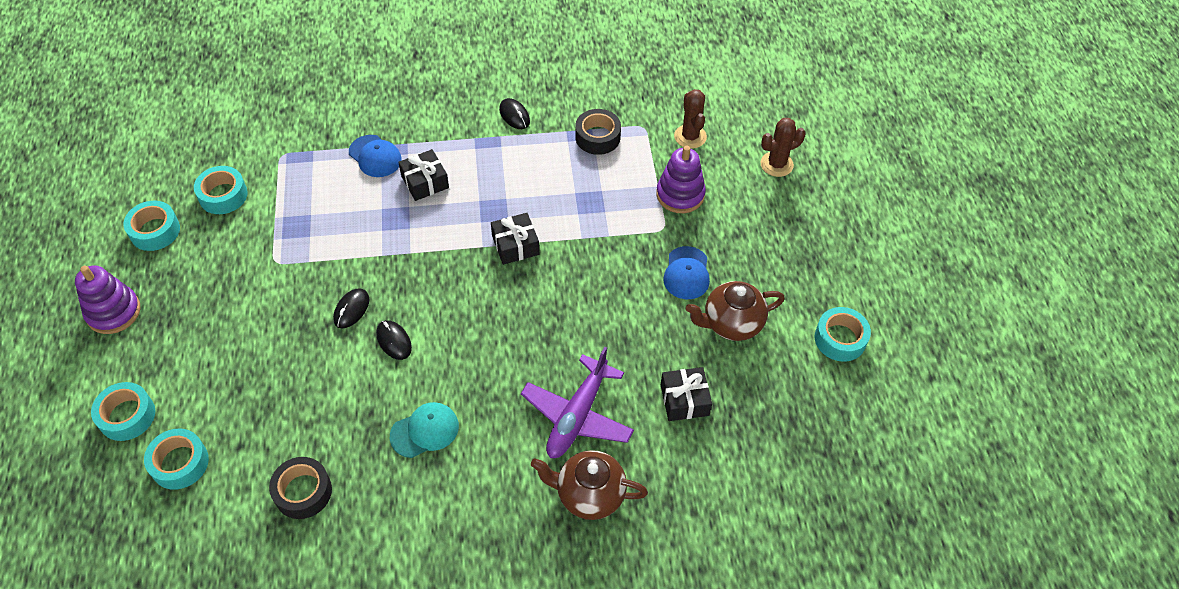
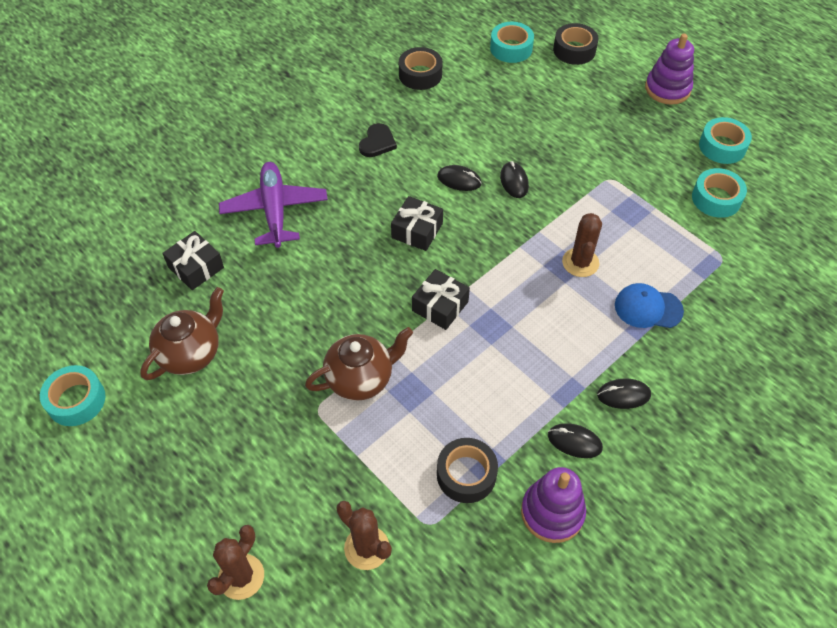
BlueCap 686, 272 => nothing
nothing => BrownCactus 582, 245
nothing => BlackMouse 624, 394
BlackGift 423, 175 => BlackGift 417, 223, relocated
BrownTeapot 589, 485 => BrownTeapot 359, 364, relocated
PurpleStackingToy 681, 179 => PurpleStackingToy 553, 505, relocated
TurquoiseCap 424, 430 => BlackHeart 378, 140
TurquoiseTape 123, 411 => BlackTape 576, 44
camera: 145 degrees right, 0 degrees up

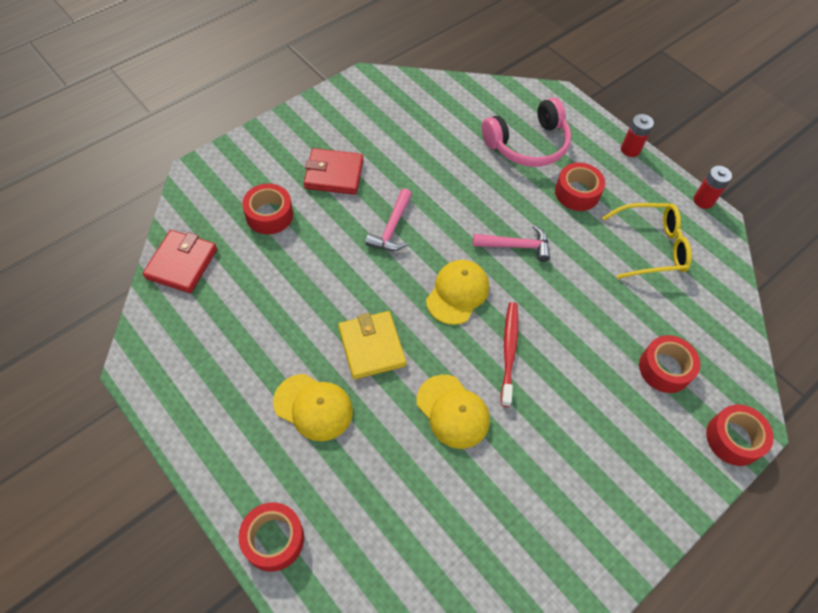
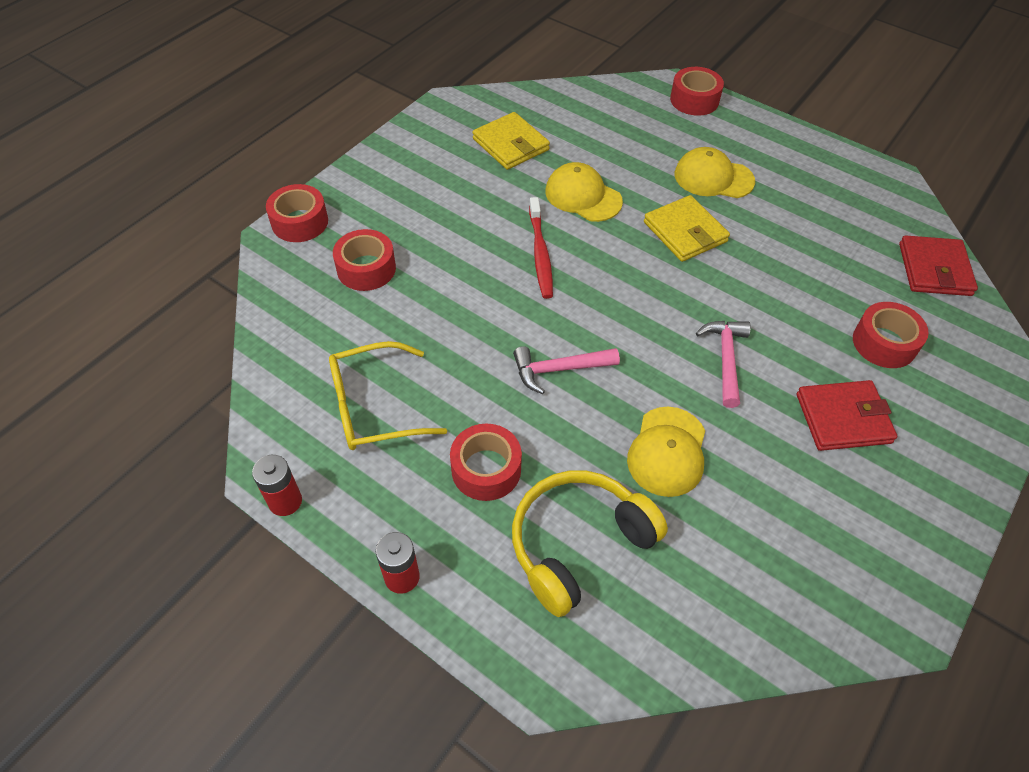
nothing => YellowWallet 511, 141
YellowCap 457, 292 => YellowCap 666, 452, relocated
PinkHeadphones 526, 132 => YellowHeadphones 590, 543
camera: 170 degrees right, 5 degrees down

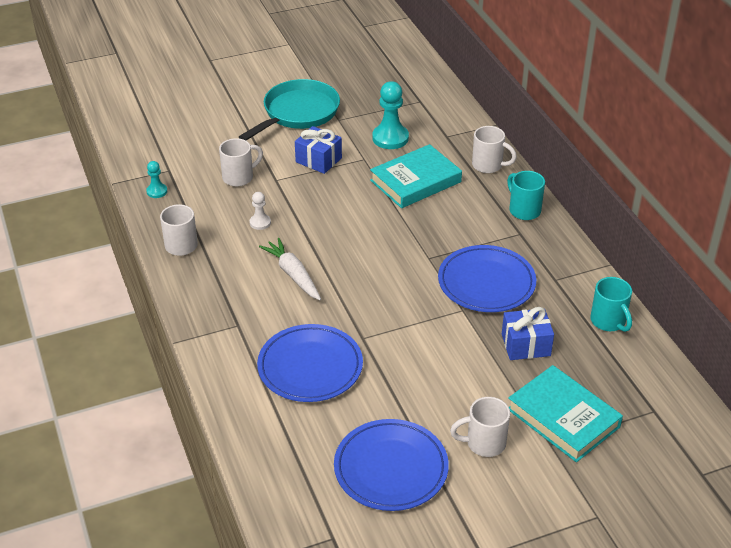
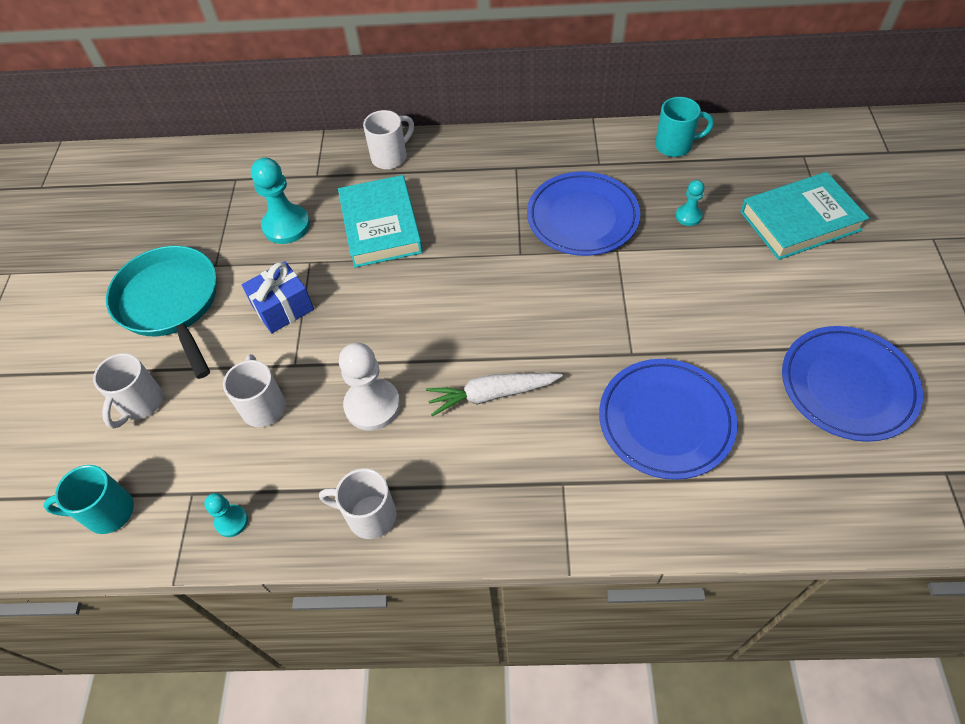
WhiteMug 480, 427 => WhiteMug 128, 391, relocated
TurquoiseMug 526, 195 => TurquoiseMug 88, 499, relocated
BlueGift 528, 333 => TurquoisePawn 690, 203
WhitePawn 260, 211 => WhitePawn 369, 387, x1.87
camera: 65 degrees left, 15 degrees up

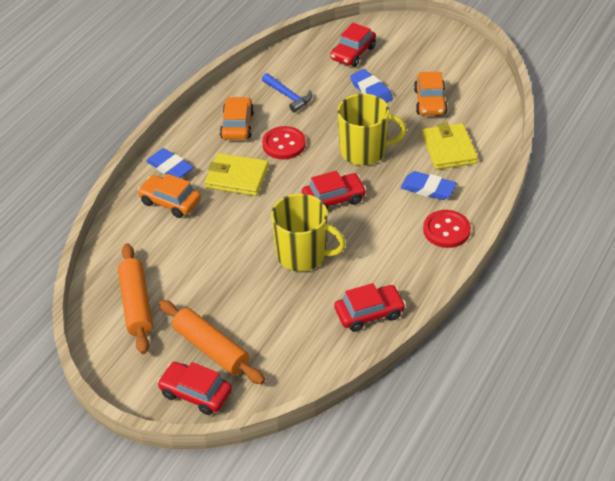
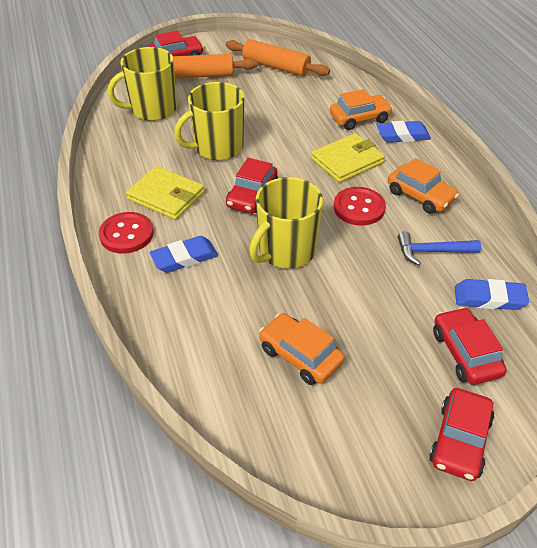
nothing => YellowMug 142, 84
RedCar 370, 307 => RedCar 461, 434, relocated
BlueEraser 371, 86 => BlueEraser 492, 294, relocated
YellowWallet 450, 146 => YellowWallet 165, 193, relocated
camera: 130 degrees right, 0 degrees up

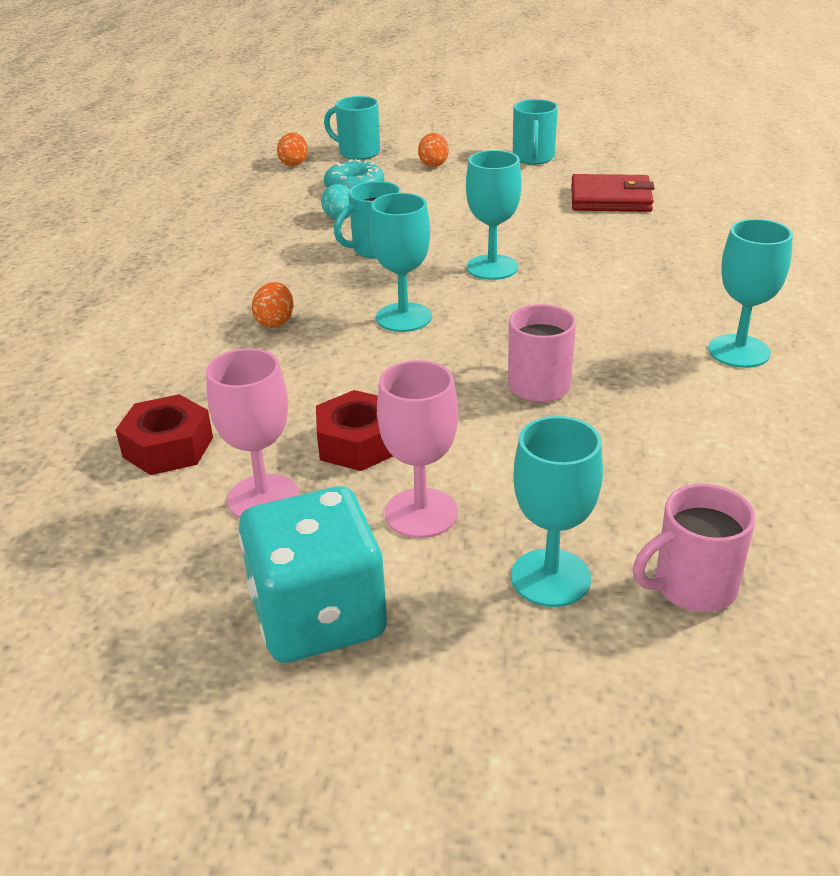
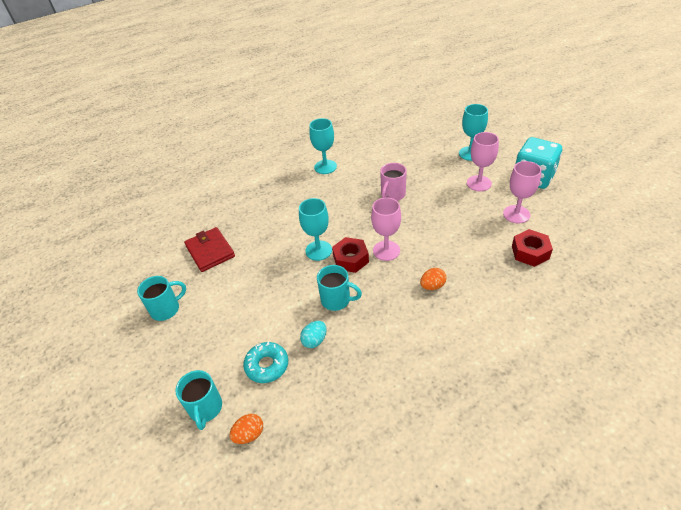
OrangeEgg 433, 150 => nothing
PinkMug 694, 548 => nothing
RedNut 354, 430 => RedNut 350, 255, relocated
TurquoiseGoblet 401, 262 => PinkGoblet 386, 229
camera: 125 degrees left, 10 degrees up

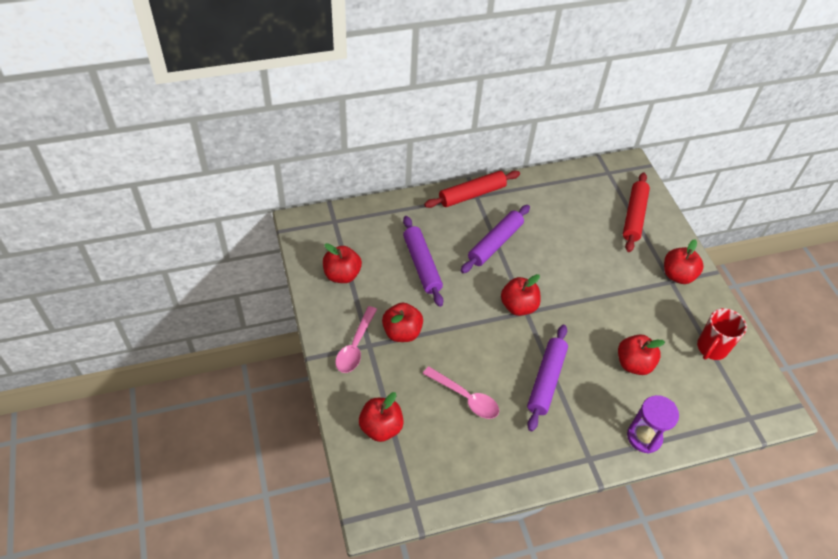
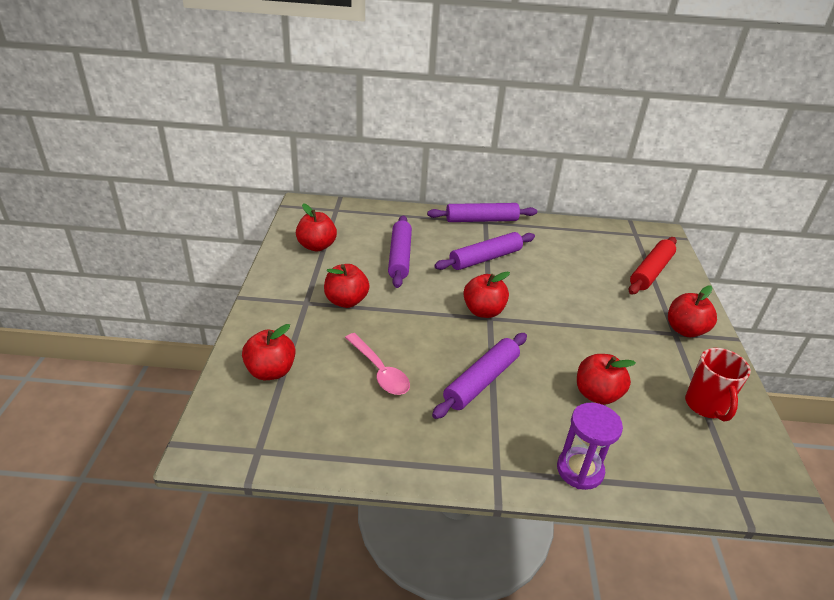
PinkSpoon 356, 339 => nothing
RedRollingPin 472, 189 => PurpleRollingPin 482, 212
RedMug 722, 334 => RedMug 718, 384, 60 degrees counterclockwise
camera: 20 degrees right, 15 degrees down

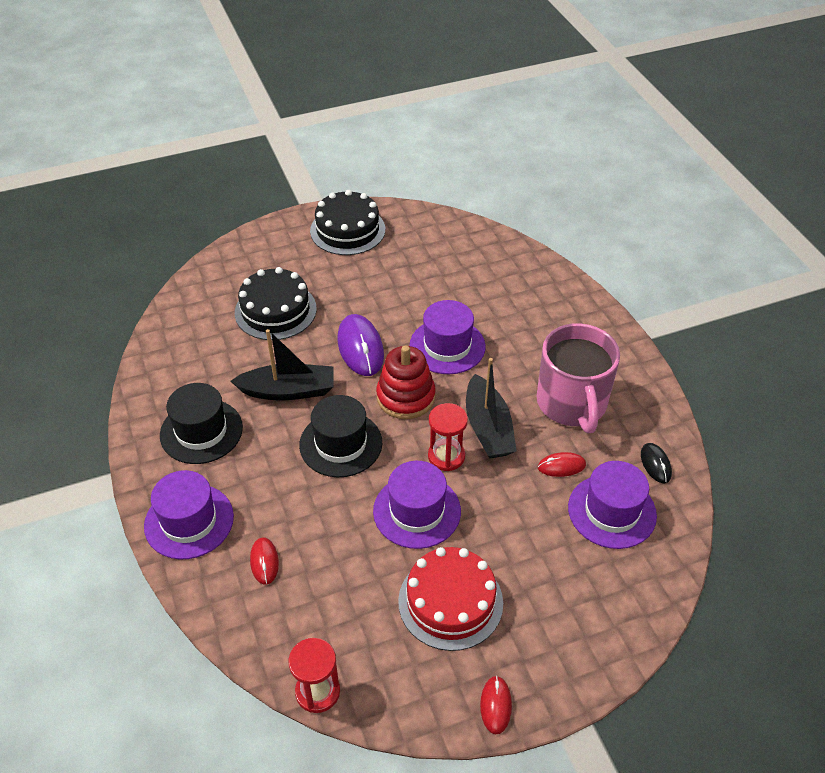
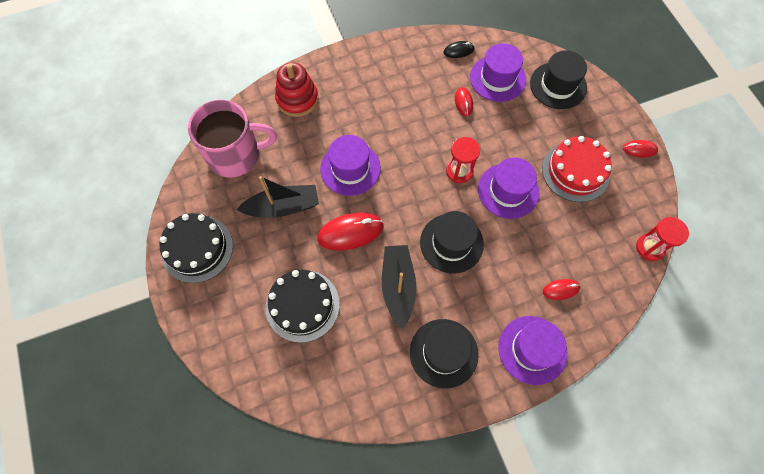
nothing => BlackHat 558, 79
RedStackingToy 406, 382 => RedStackingToy 296, 89, relocated
BlackBoat 491, 408 => BlackBoat 277, 197, relocated
PinkMug 578, 378 => PinkMug 232, 138, relocated
PurpleMouse 361, 345 => RedMouse 350, 232
camera: 90 degrees left, 20 degrees up

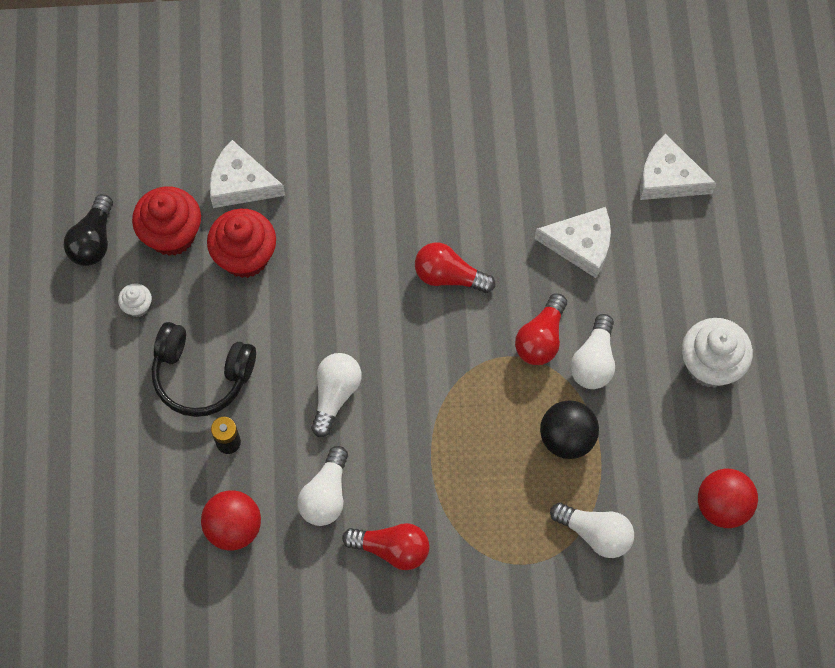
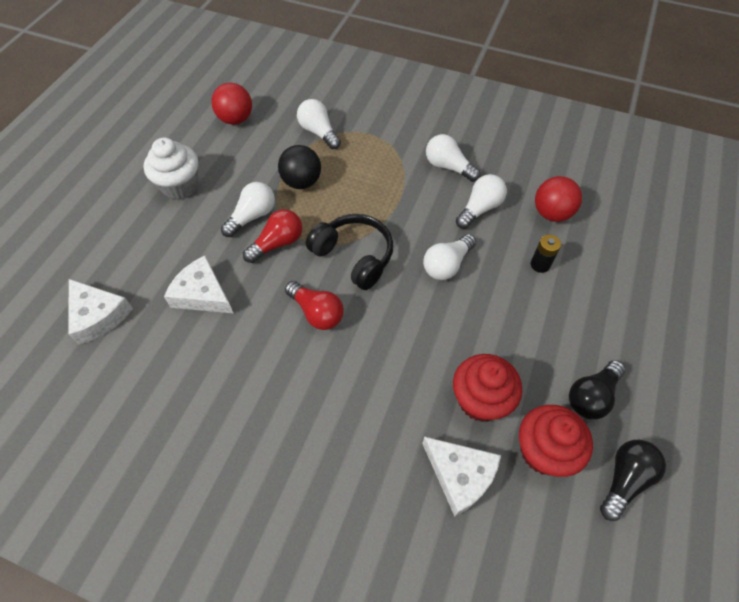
BlackHeadphones 204, 369 => BlackHeadphones 349, 252, relocated
WhiteCupcake 135, 300 => BlackLightBulb 597, 389
RedLightBulb 386, 546 => WhiteLightBulb 453, 158
camera: 155 degrees left, 10 degrees down

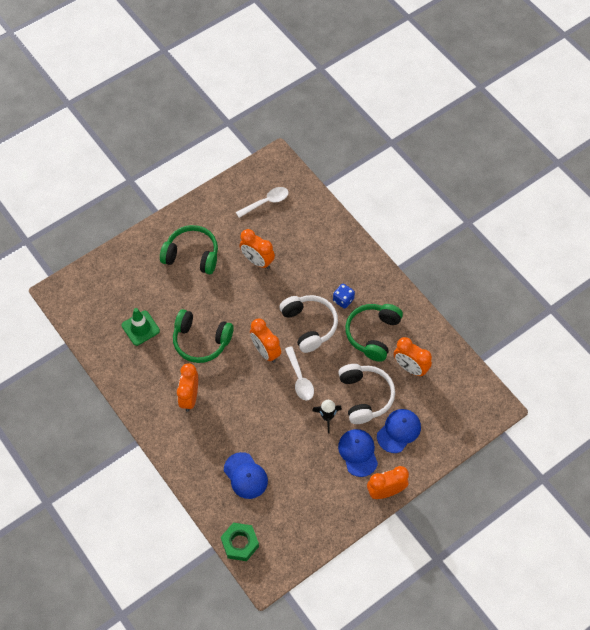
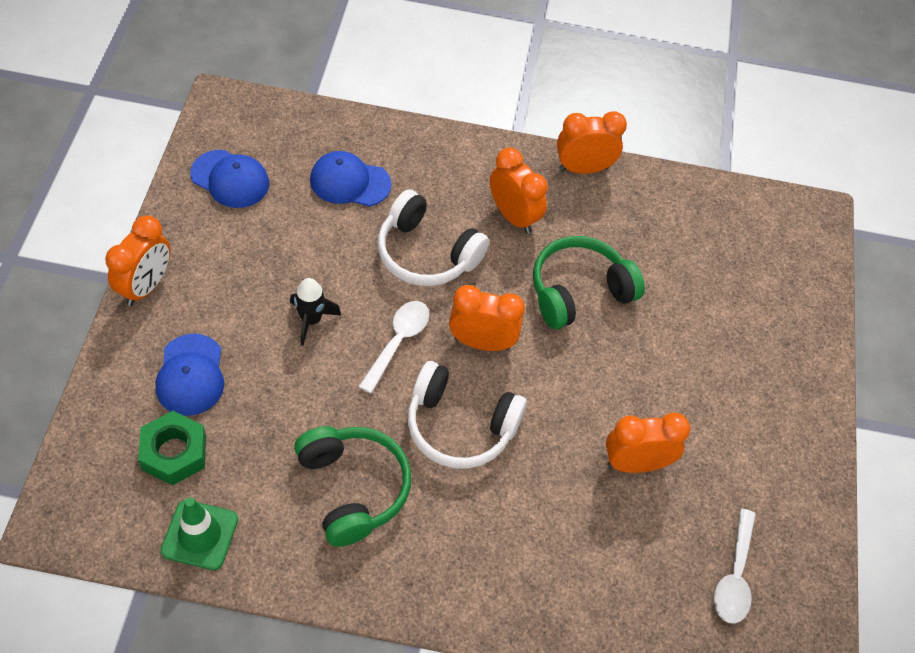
GreenHeadphones 189, 249 => nothing
BlueDice 344, 296 => nothing
GreenTrafficCone 141, 327 => GreenTrafficCone 199, 534, relocated
GreenNut 240, 542 => GreenNut 172, 448, relocated
WhiteHeadphones 366, 394 => WhiteHeadphones 433, 237, relocated
BlueCap 358, 453 => BlueCap 229, 179, relocated
OrangeClock 413, 357 => OrangeClock 592, 142, relocated
WhiteSpoon 299, 373 => WhiteSpoon 393, 347, 90 degrees clockwise
camera: 130 degrees right, 5 degrees down

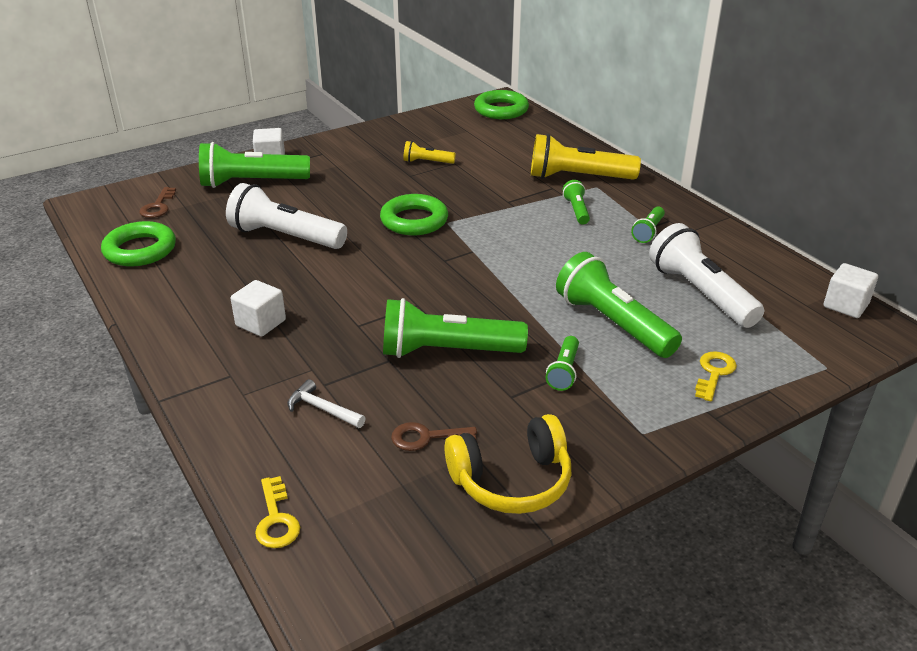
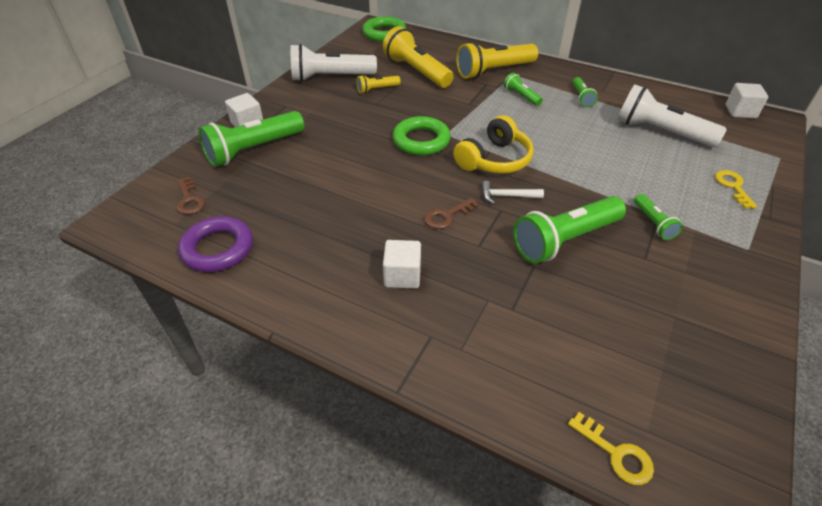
GreenFlashlight 619, 305 => nothing
nothing => YellowFlashlight 418, 57
WhiteFlashlight 286, 216 => WhiteFlashlight 334, 63, relocated
WhiteHammer 327, 403 => WhiteHammer 513, 192, relocated
BrownKey 434, 436 => BrownKey 451, 213, relocated
YellowHeadphones 507, 464 => YellowHeadphones 493, 144, relocated
GreenRing 138, 244 => PurpleRing 215, 244
camera: 30 degrees left, 10 degrees up

